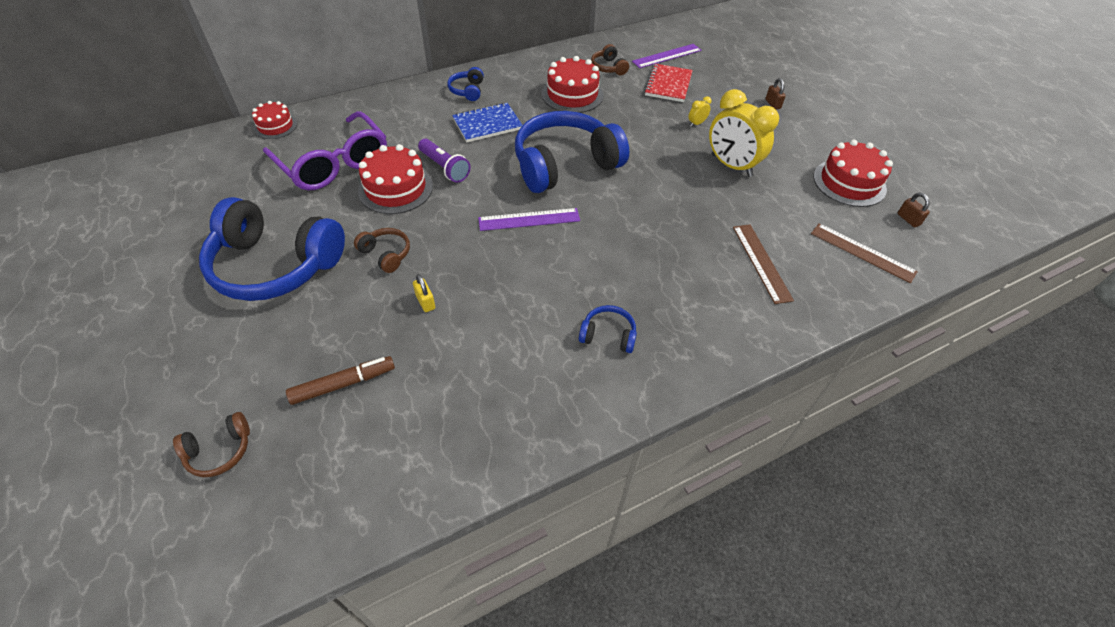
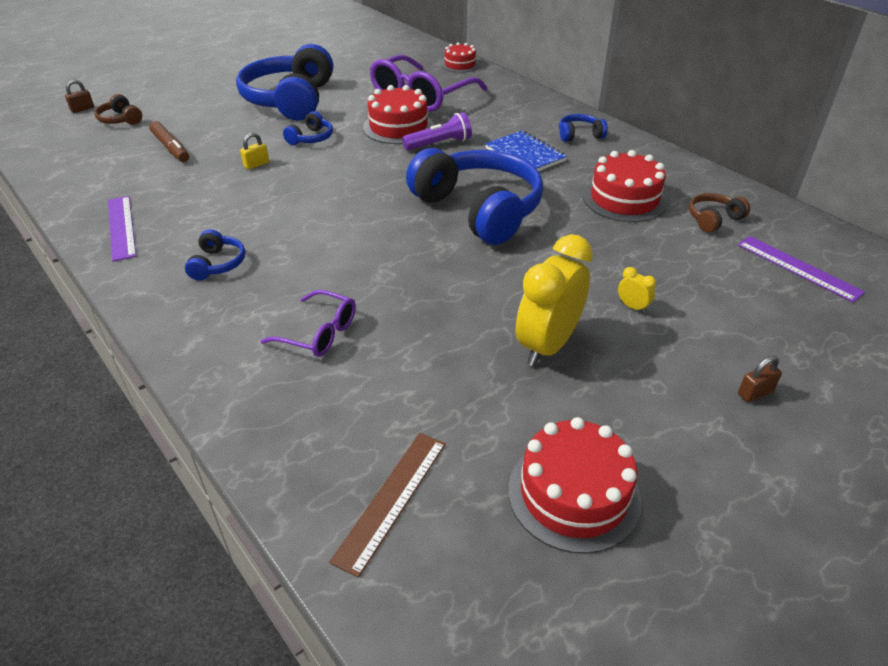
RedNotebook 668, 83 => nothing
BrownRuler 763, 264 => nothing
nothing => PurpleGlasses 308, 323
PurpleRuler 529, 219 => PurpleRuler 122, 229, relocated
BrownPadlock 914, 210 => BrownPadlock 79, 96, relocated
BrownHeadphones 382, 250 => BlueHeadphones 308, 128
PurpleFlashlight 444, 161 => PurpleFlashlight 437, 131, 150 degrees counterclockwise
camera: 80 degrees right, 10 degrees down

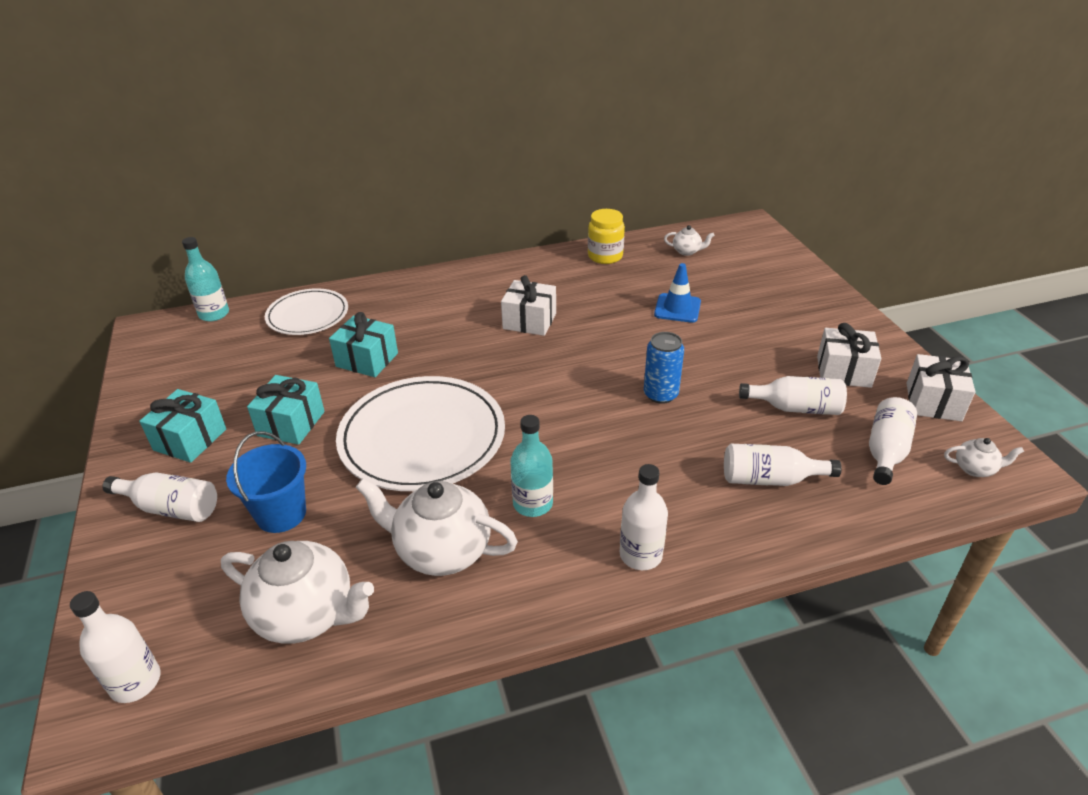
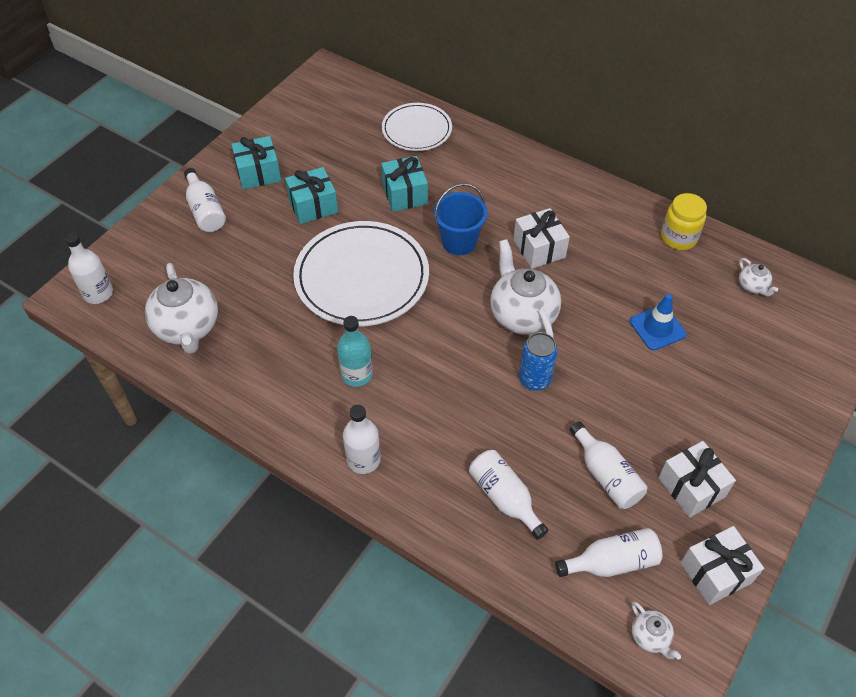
TurquoiseBottle 205, 279 => nothing
BlueBucket 266, 482 => BlueBucket 460, 219, relocated
WhiteTeapot 437, 527 => WhiteTeapot 525, 288, relocated
camera: 50 degrees right, 15 degrees up

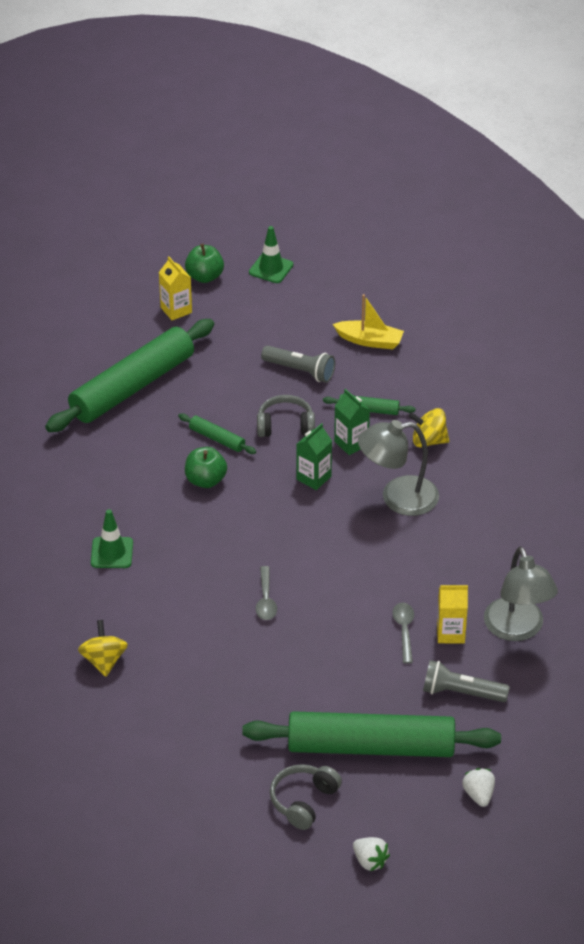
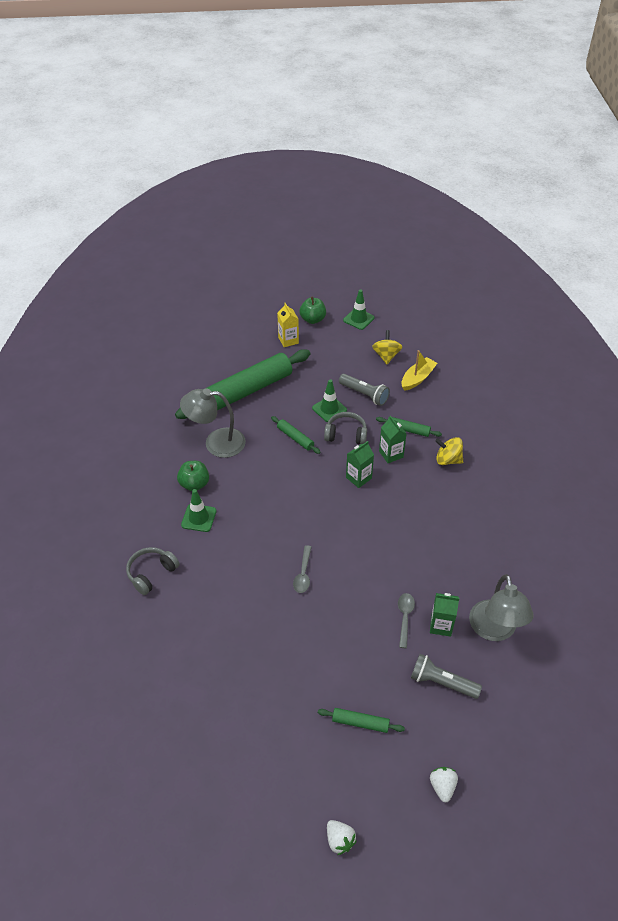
nothing => GreenTrafficCone 329, 400
YellowSpinningTop 103, 648 => YellowSpinningTop 387, 347, relocated
GreenApple 206, 467 => GreenApple 193, 476, relocated
GreyHeadphones 306, 797 => GreyHeadphones 153, 571, relocated
GreyLamp 398, 468 => GreyLamp 213, 423, relocated
YellowCarton 452, 614 => GreenCarton 444, 615
YellowBoat 368, 321 => YellowBoat 419, 370, 75 degrees counterclockwise
GreenRollingPin 371, 734 => GreenRollingPin 361, 720, x0.42
camera: 10 degrees right, 5 degrees up

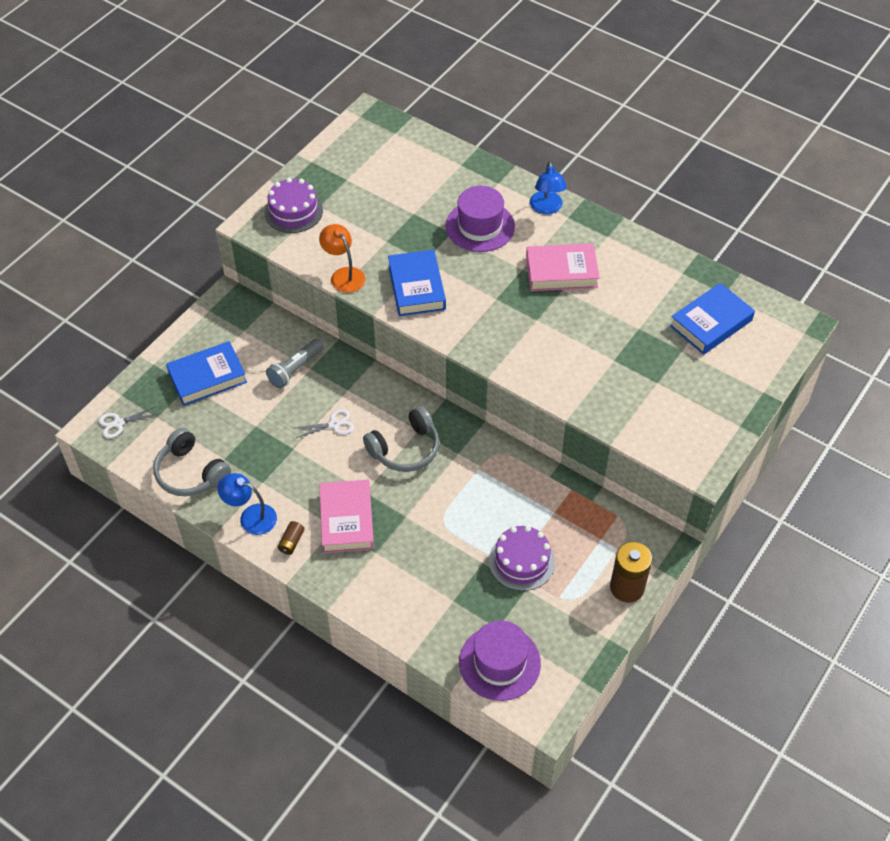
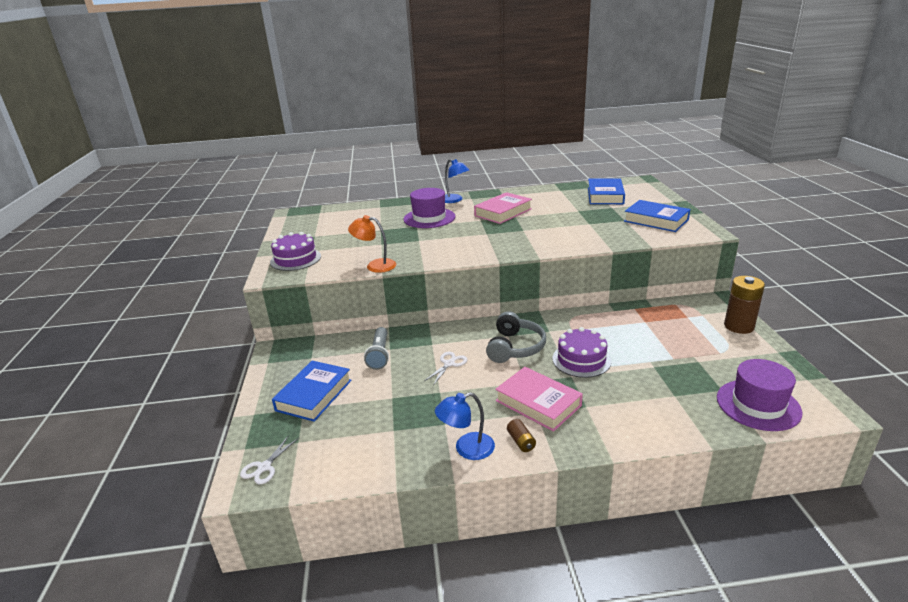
GreyHeadphones 192, 462 => nothing
BlueBook 417, 283 => BlueBook 657, 216, relocated
PurpleCake 522, 558 => PurpleCake 581, 352, relocated
camera: 40 degrees left, 25 degrees down

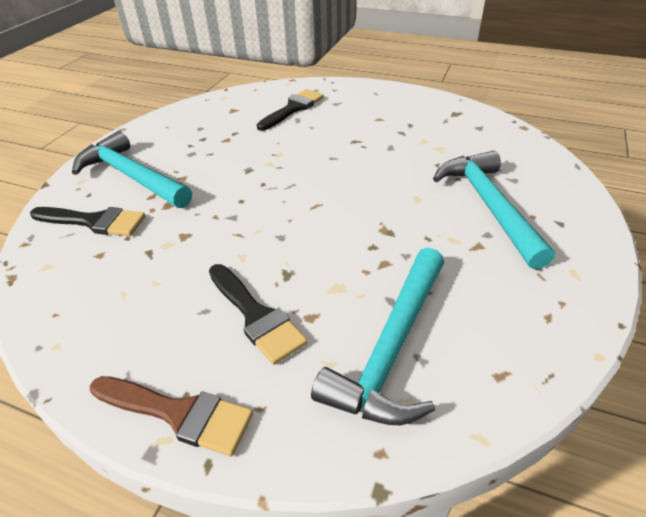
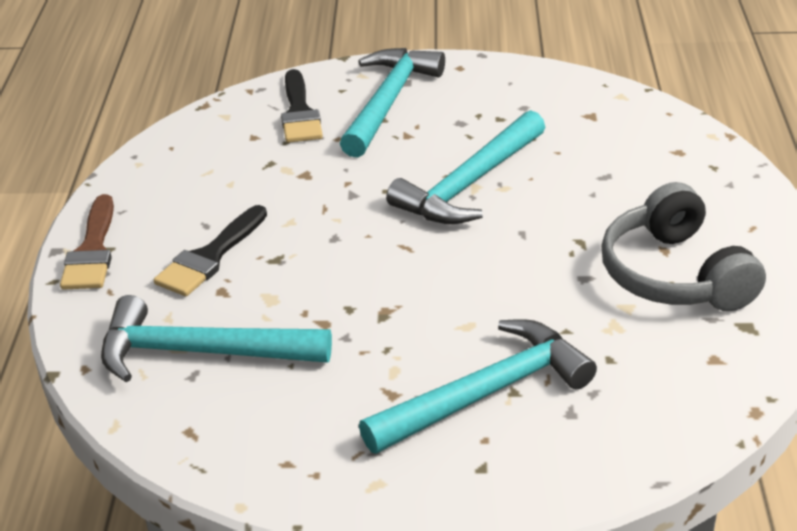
BlackBrush 290, 110 => nothing
nothing => TurquoiseHammer 465, 167
nothing => GreyHeadphones 683, 247
camera: 70 degrees right, 5 degrees down

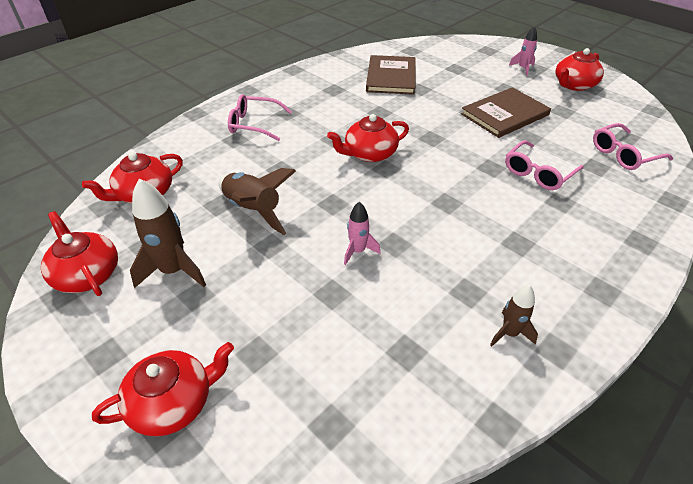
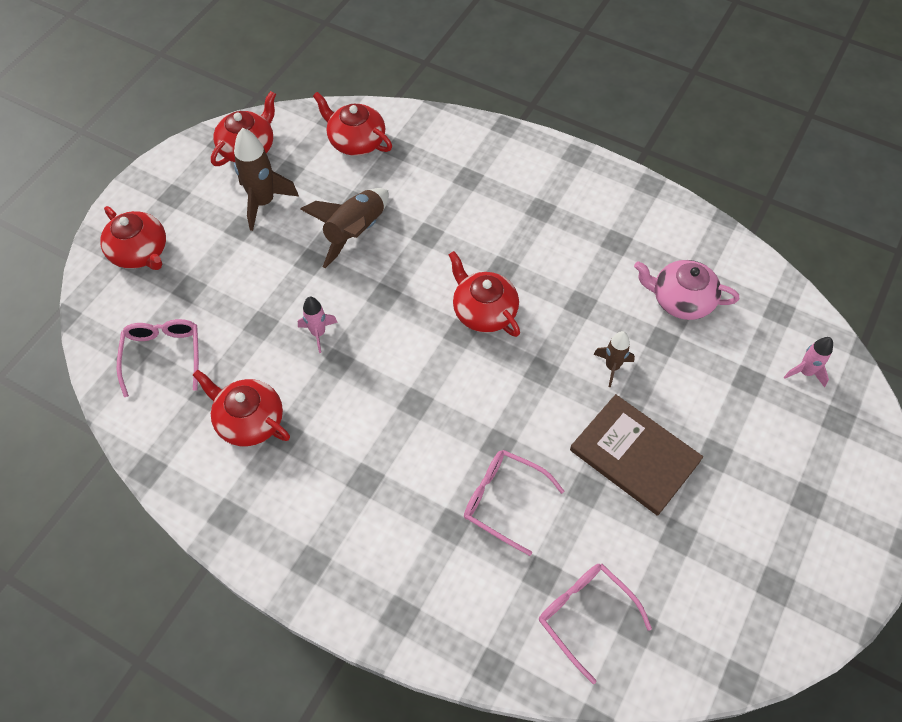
PinkGlasses 260, 117 => PinkGlasses 158, 358, relocated
BrownRocket 514, 315 => BrownRocket 614, 359, relocated
PinkRocket 523, 51 => PinkRocket 808, 362, relocated
RedTeapot 580, 69 => RedTeapot 241, 408, relocated
BrownBook 391, 75 => PinkTeapot 686, 290
camera: 75 degrees right, 15 degrees up

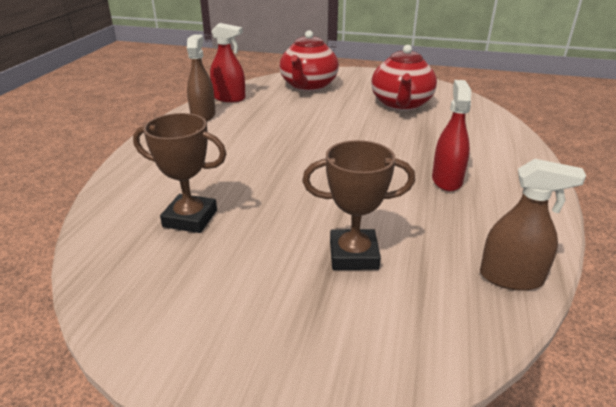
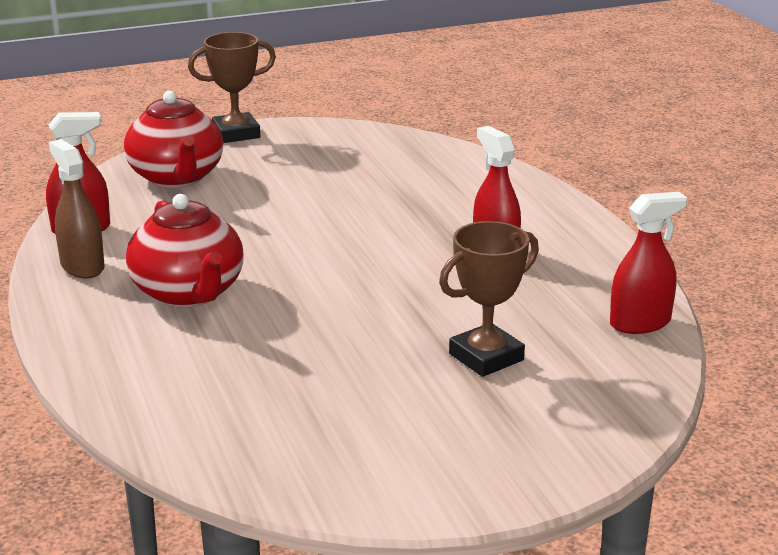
BrownTrophy 179, 173 => BrownTrophy 232, 87, relocated
RedTeapot 404, 78 => RedTeapot 185, 250, relocated
BrownSprayBottle 533, 225 => RedSprayBottle 648, 263
camera: 35 degrees left, 5 degrees down

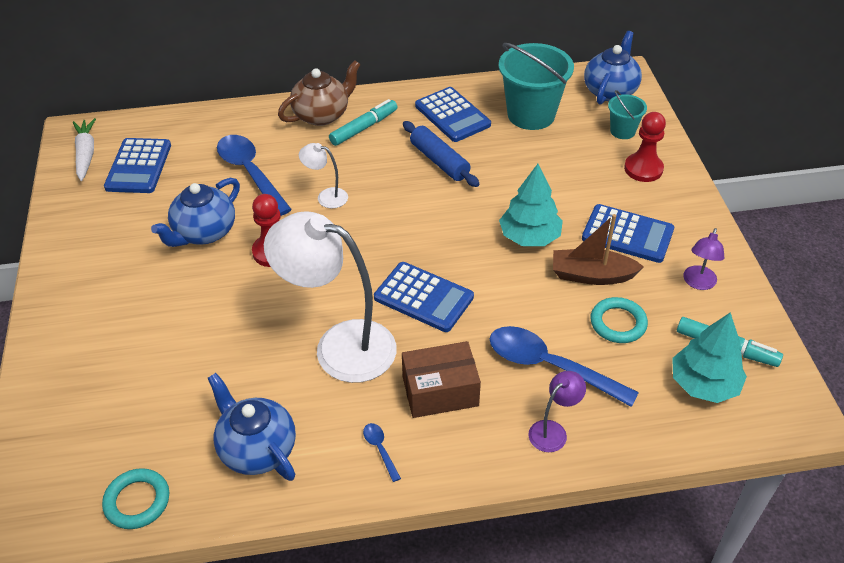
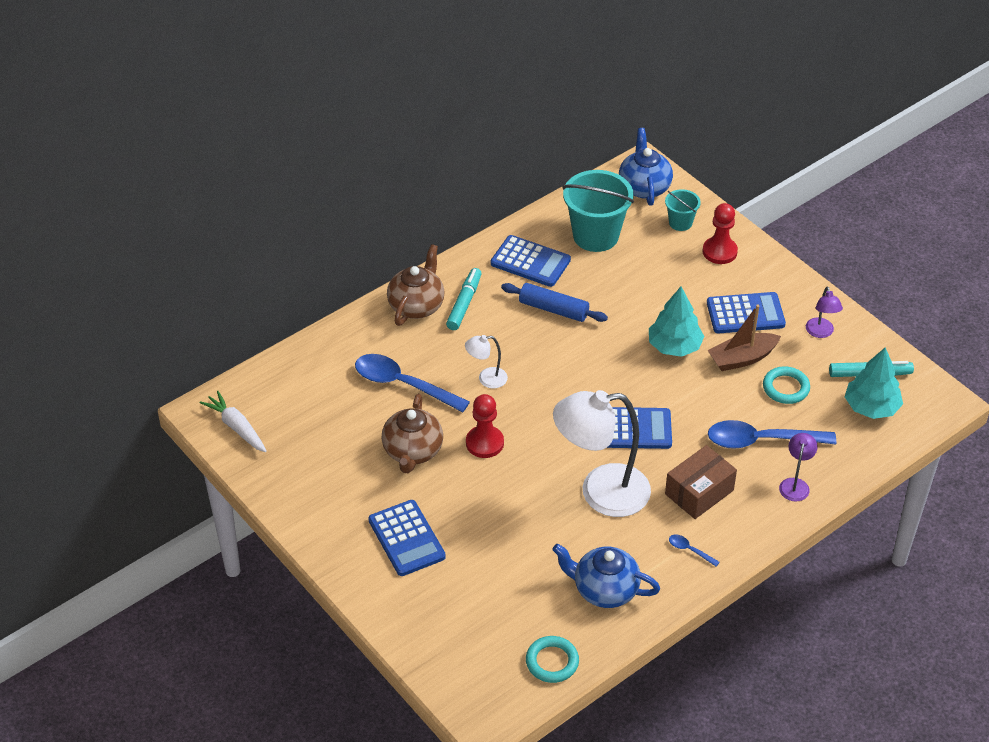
BlueCalculator 137, 165 => BlueCalculator 407, 538, relocated
BlueTeapot 195, 212 => BrownTeapot 412, 433
camera: 30 degrees left, 0 degrees up

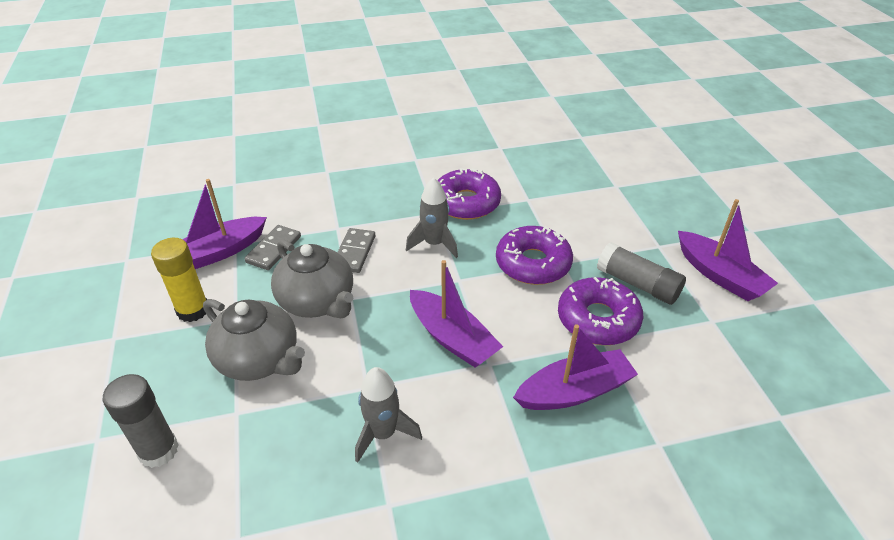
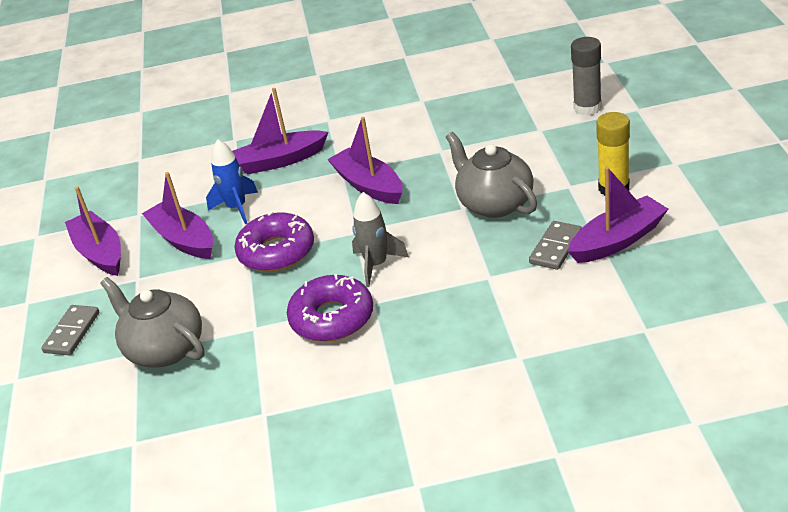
GreyRocket 388, 415 => nothing
GreyTeapot 254, 340 => GreyTeapot 152, 322, relocated
GreyDomino 356, 250 => GreyDomino 70, 330, relocated
PurpleDonut 600, 311 => BlueRocket 232, 181
GreyGlueStick 641, 273 => PurpleBoat 177, 215
camera: 170 degrees left, 5 degrees down

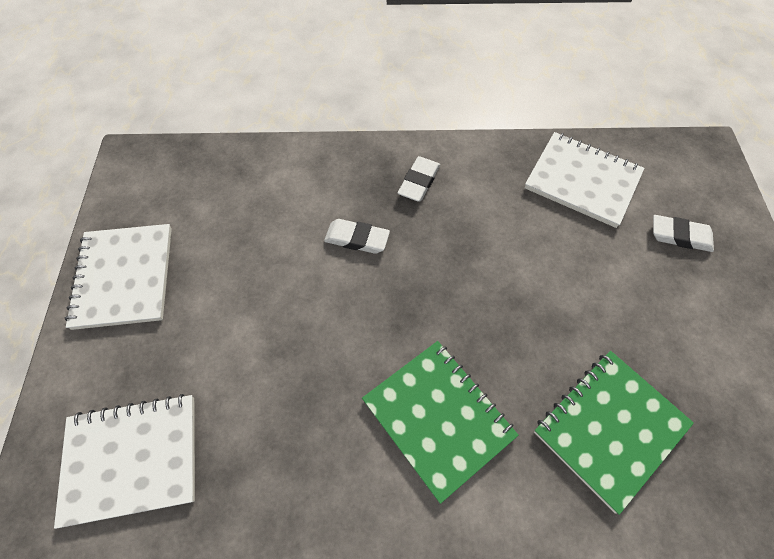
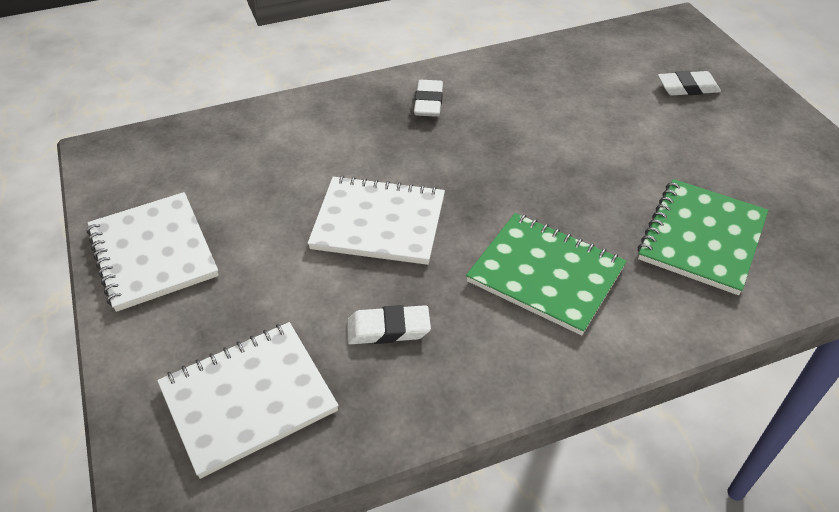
WhiteEraser 357, 236 => WhiteEraser 389, 324, relocated
WhiteNotebook 584, 180 => WhiteNotebook 376, 220, relocated
camera: 20 degrees left, 15 degrees down

